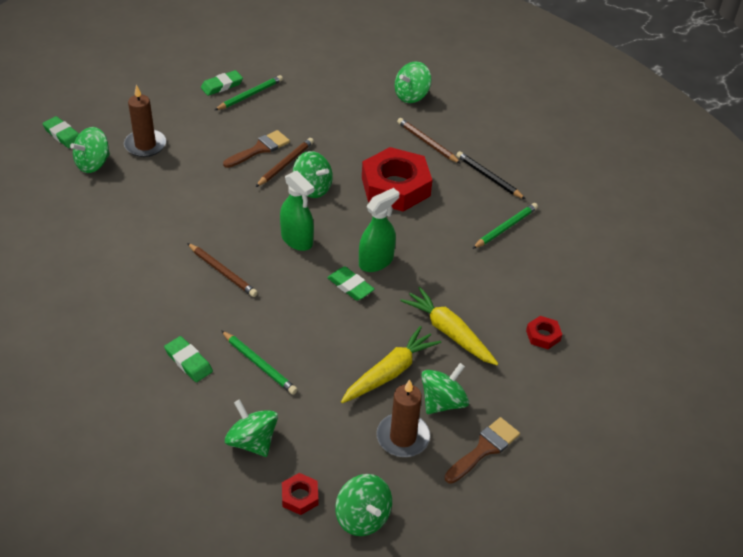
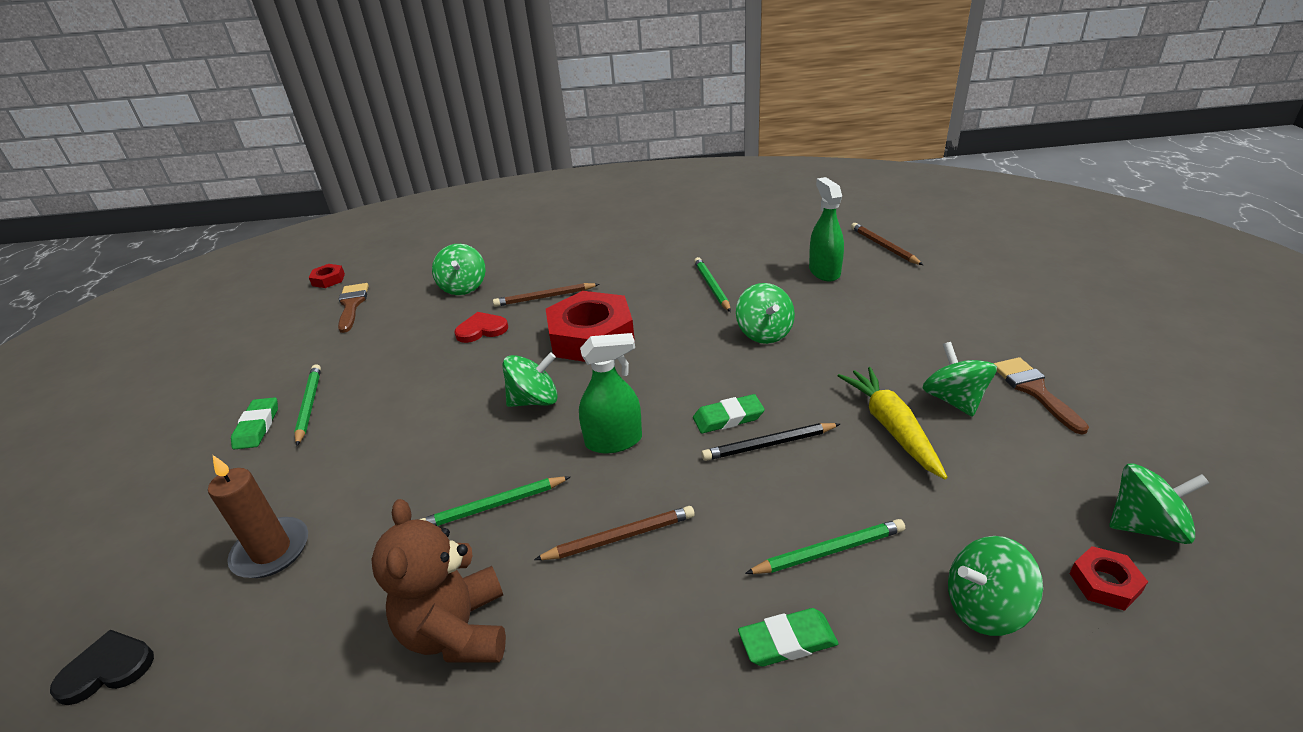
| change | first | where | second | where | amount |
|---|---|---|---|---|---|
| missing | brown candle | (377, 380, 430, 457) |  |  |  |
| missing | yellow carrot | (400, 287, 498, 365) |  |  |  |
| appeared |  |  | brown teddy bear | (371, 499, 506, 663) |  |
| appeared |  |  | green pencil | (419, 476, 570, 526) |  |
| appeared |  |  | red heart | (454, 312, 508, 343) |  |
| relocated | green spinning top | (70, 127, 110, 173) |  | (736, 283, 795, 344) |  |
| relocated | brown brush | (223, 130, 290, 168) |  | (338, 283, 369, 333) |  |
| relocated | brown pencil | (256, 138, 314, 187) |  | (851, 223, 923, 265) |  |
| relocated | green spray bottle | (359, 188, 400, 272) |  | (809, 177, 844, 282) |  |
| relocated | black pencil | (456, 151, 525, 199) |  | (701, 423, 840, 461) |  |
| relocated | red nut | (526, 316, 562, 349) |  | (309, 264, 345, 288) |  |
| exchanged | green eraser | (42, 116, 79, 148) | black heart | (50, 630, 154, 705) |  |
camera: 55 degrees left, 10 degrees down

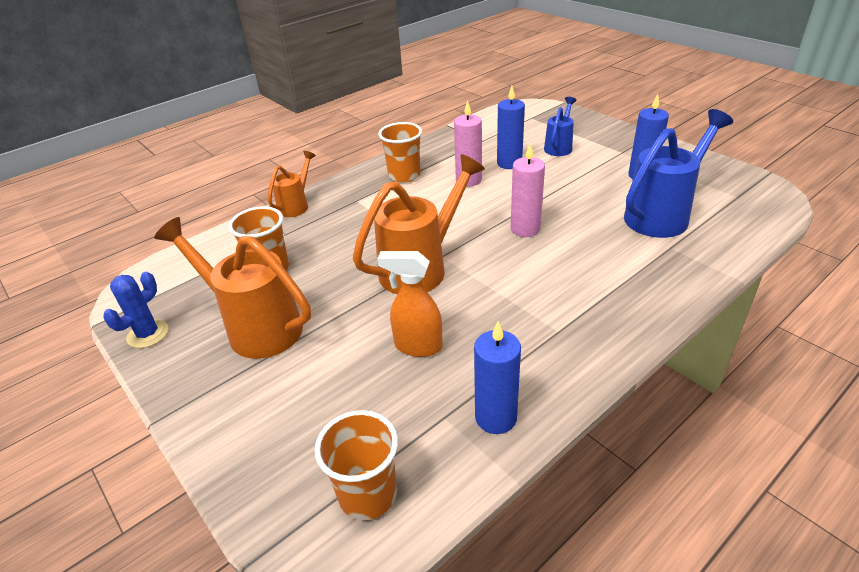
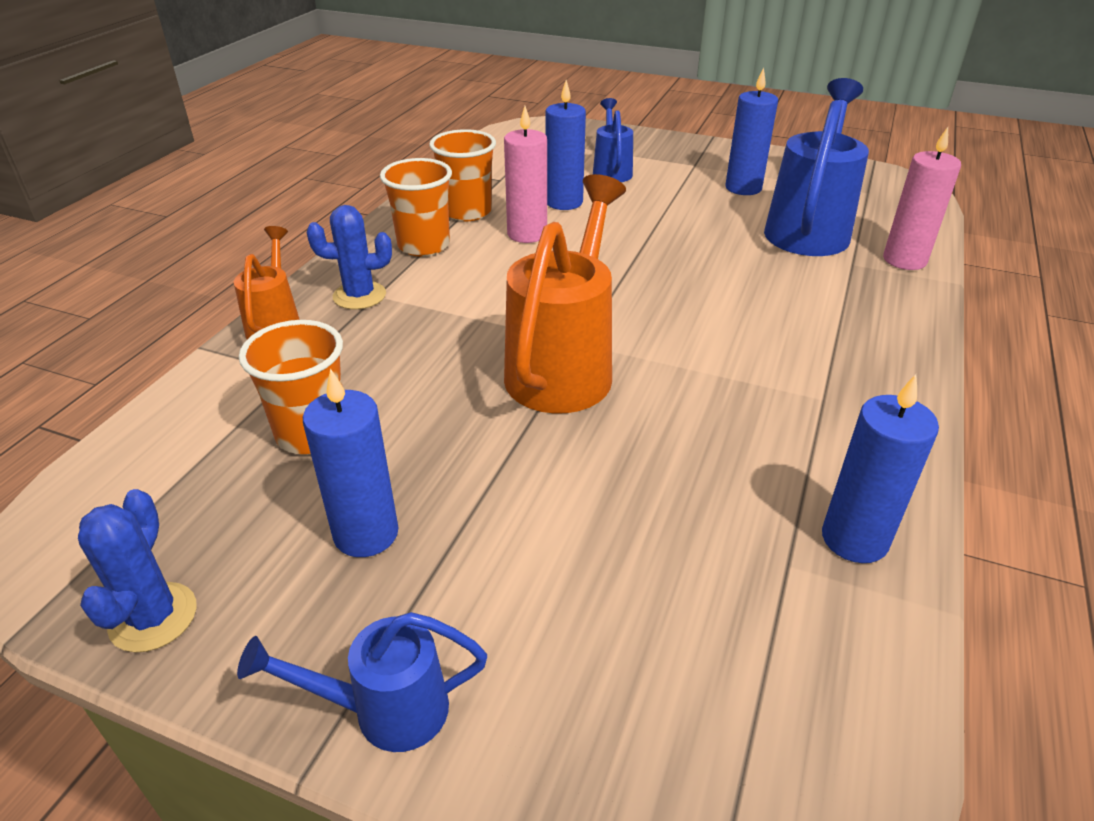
| change | first | where | second | where | amount |
|---|---|---|---|---|---|
| missing | orange spray bottle | (377, 251, 442, 357) |  |  |  |
| appeared |  |  | blue watering can | (237, 612, 487, 752) |  |
| appeared |  |  | blue cactus | (306, 205, 392, 309) |  |
| relocated | orange cup | (315, 410, 398, 520) |  | (429, 129, 496, 221) |  |
| relocated | pink candle | (511, 144, 545, 237) |  | (883, 127, 961, 270) |  |
| exchanged | orange watering can | (154, 217, 311, 359) | blue candle | (303, 368, 398, 557) |  |
camera: 30 degrees left, 0 degrees up

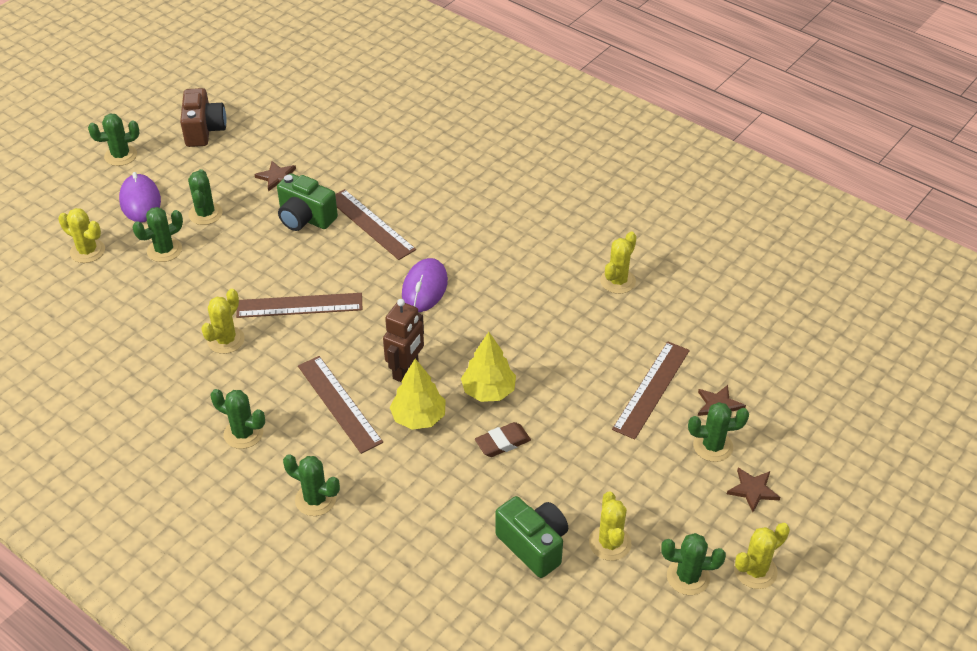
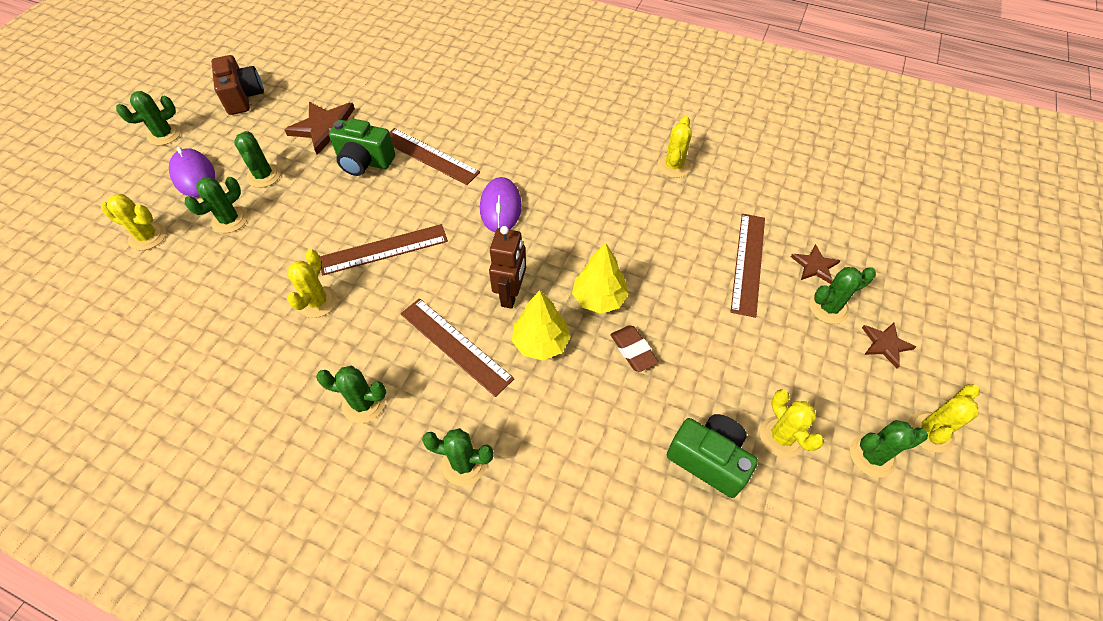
| change | first | where | second | where | amount |
|---|---|---|---|---|---|
| spun | brown eraser | (475, 422, 531, 457) |  | (610, 325, 659, 372) | 75 degrees counterclockwise |
| size | brown star | (255, 161, 296, 191) |  | (285, 102, 355, 155) | x1.80 |
camera: 15 degrees left, 10 degrees up

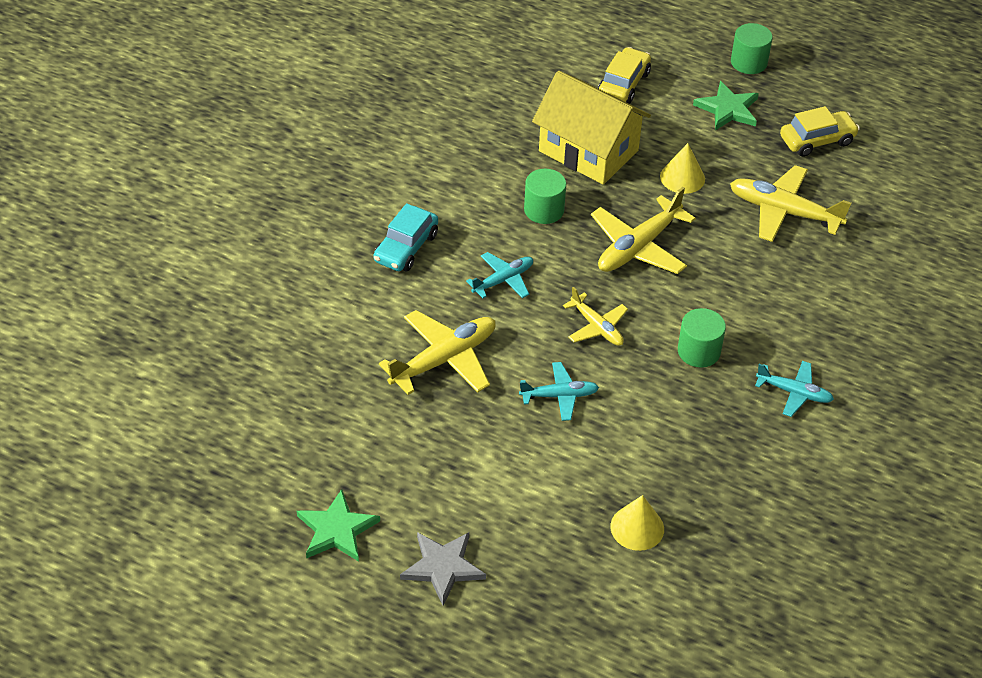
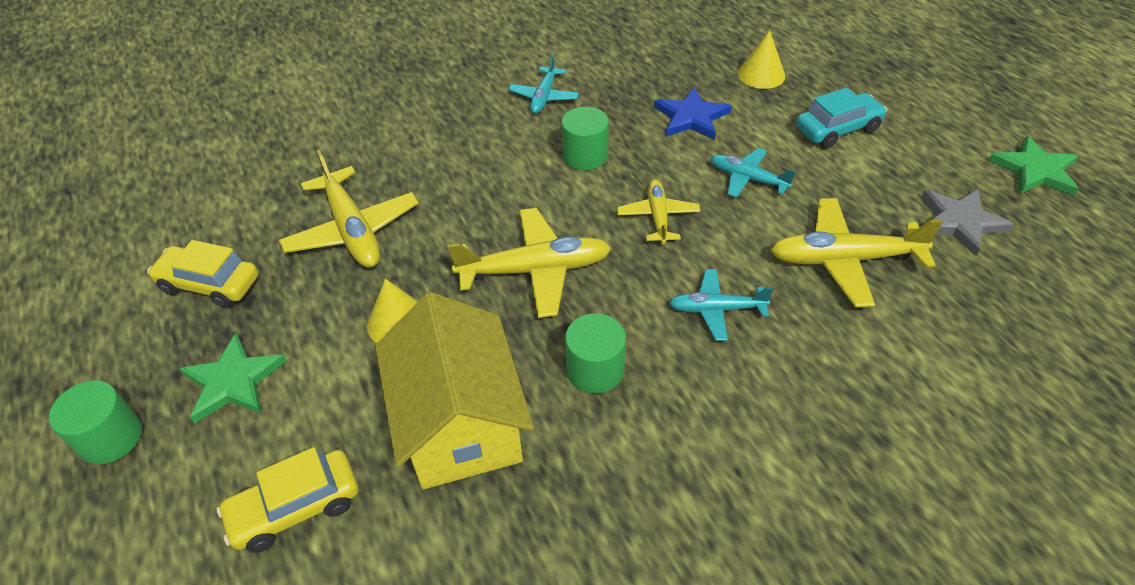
| change | first | where | second | where | amount |
|---|---|---|---|---|---|
| appeared |  |  | blue star | (654, 87, 732, 140) |  |
| relocated | turquoise car | (373, 203, 438, 271) |  | (796, 87, 887, 148) |  |
| relocated | grey star | (400, 532, 486, 606) |  | (922, 189, 1014, 256) |  |
| spun | turquoise plane | (755, 361, 834, 417) |  | (509, 54, 579, 114) | 135 degrees counterclockwise |
camera: 140 degrees left, 0 degrees up

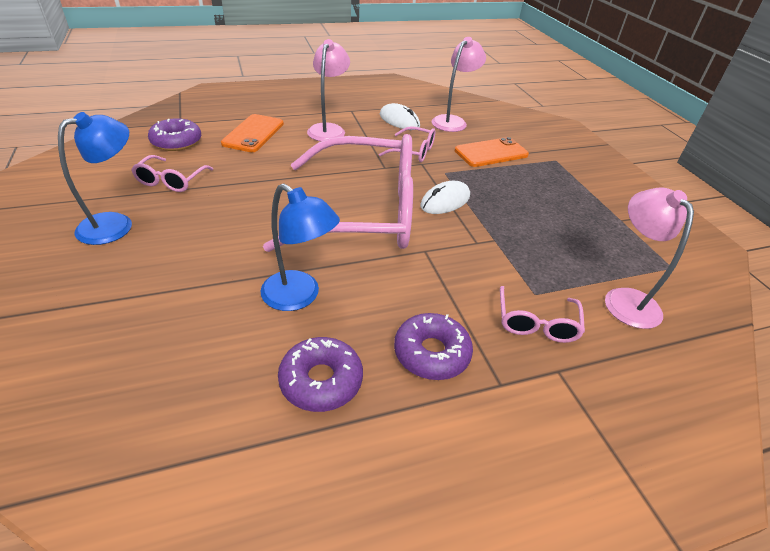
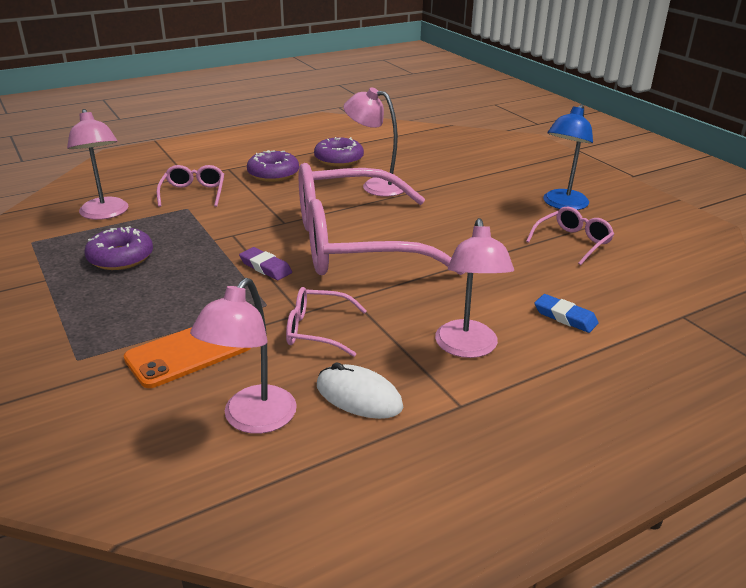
| change | first | where | second | where | amount |
|---|---|---|---|---|---|
| relocated | purple donut | (148, 118, 201, 151) |  | (84, 226, 153, 270) |  |
| exchanged | orange phone | (221, 114, 284, 152) | blue eraser | (534, 294, 599, 333) |  |
| exchanged | white mouse | (420, 181, 470, 214) | purple eraser | (239, 247, 292, 280) |  |
| colour | blue lamp | (260, 183, 340, 311) | pink lamp | (343, 88, 404, 197) |  |
| spun | pink glasses | (131, 155, 213, 192) |  | (526, 207, 614, 265) | 45 degrees clockwise |
camera: 170 degrees right, 10 degrees down

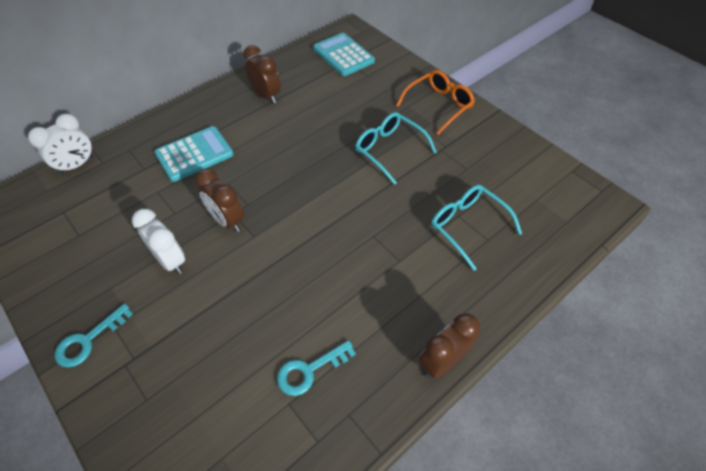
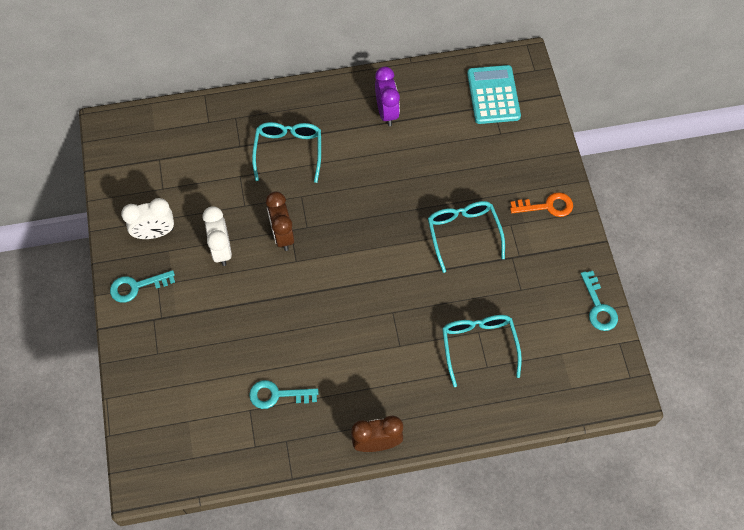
| change | first | where | second | where | amount |
|---|---|---|---|---|---|
| appeared |  |  | turquoise key | (580, 271, 618, 331) |  |
| relocated | white clock | (28, 114, 94, 174) |  | (121, 198, 174, 239) |  |
| exchanged | turquoise calculator | (155, 126, 234, 182) | turquoise glasses | (252, 122, 321, 183) |  |
| exchanged | orange glasses | (396, 70, 475, 135) | orange key | (510, 192, 573, 217) |  |
| colour | brown clock | (243, 45, 281, 103) | purple clock | (375, 67, 400, 126) |  |
camera: 30 degrees right, 10 degrees up

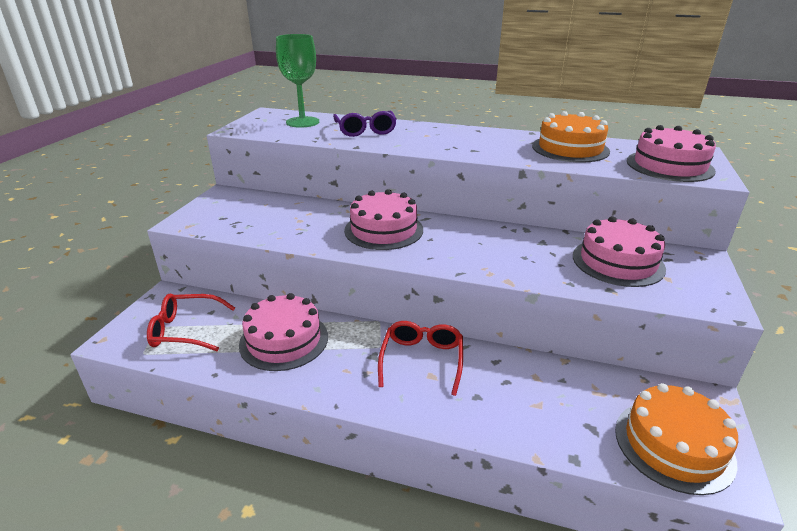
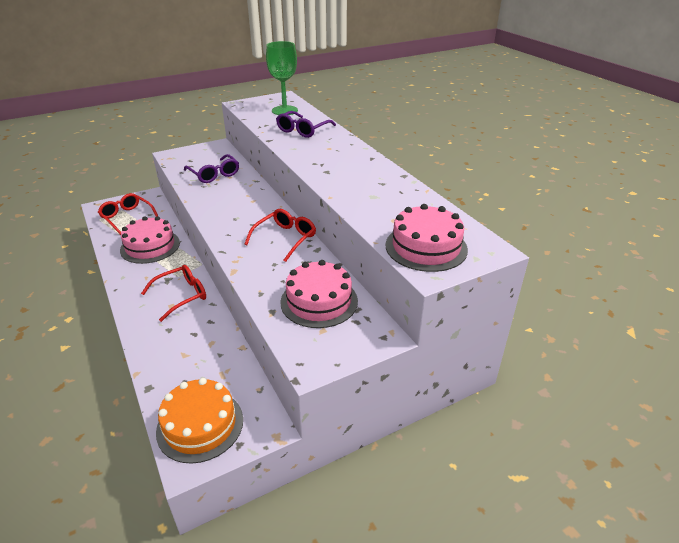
| change | first | where | second | where | amount |
|---|---|---|---|---|---|
| missing | pink cake | (344, 189, 423, 250) |  |  |  |
| missing | orange cake | (532, 111, 610, 163) |  |  |  |
| appeared |  |  | purple glasses | (184, 154, 239, 183) |  |
| appeared |  |  | red glasses | (244, 209, 316, 262) |  |
camera: 45 degrees right, 5 degrees up

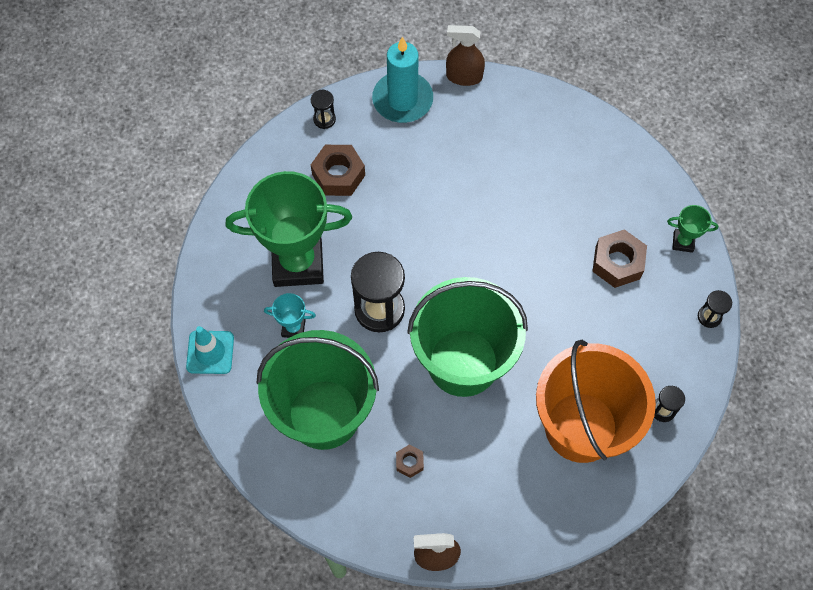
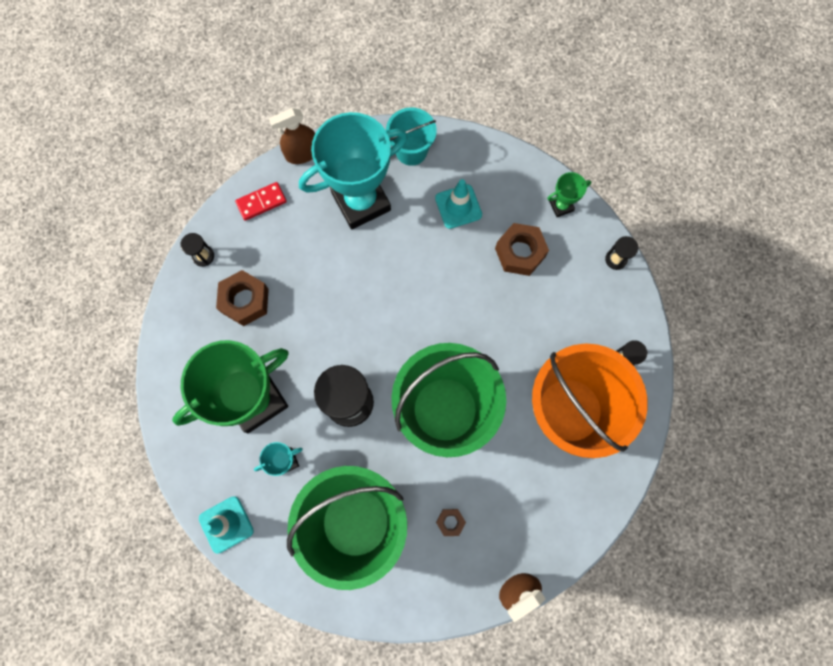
| change | first | where | second | where | amount |
|---|---|---|---|---|---|
| appeared |  |  | turquoise trophy | (299, 112, 408, 229) |  |
| appeared |  |  | turquoise bucket | (386, 107, 437, 166) |  |
| appeared |  |  | turquoise traffic cone | (435, 179, 482, 229) |  |
| exchanged | turquoise candle | (372, 36, 433, 123) | red domino | (235, 182, 287, 221) |  |
camera: 30 degrees left, 10 degrees up

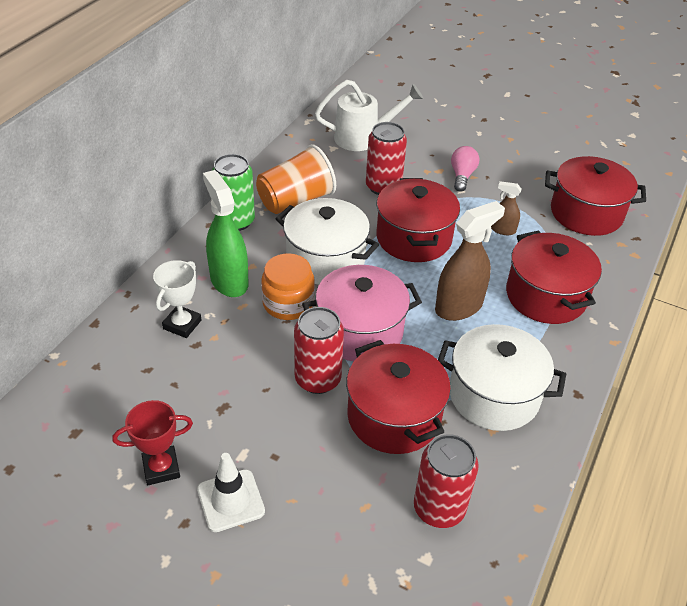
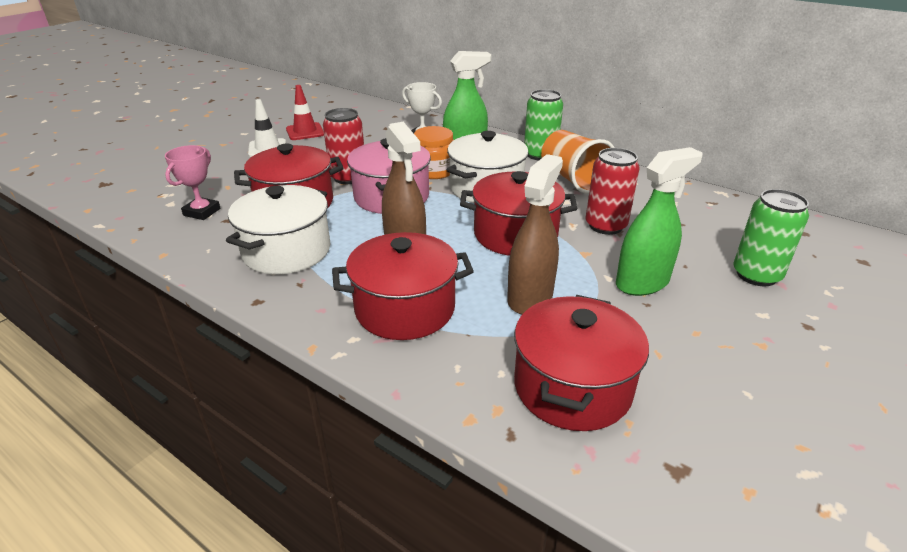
| change | first | where | second | where | amount |
|---|---|---|---|---|---|
| missing | white watering can | (315, 80, 423, 151) |  |  |  |
| appeared |  |  | green can | (733, 189, 809, 286) |  |
| exchanged | red trophy | (112, 400, 193, 485) | red traffic cone | (286, 85, 324, 140) |  |
| exchanged | red can | (414, 434, 479, 528) | pink trophy | (165, 145, 220, 220) |  |
| exchanged | pink light bulb | (451, 146, 479, 192) | green spray bottle | (616, 147, 702, 296) |  |
| size | brown spray bottle | (491, 181, 521, 235) |  | (507, 154, 563, 314) | x1.93 |
camera: 100 degrees right, 10 degrees down

